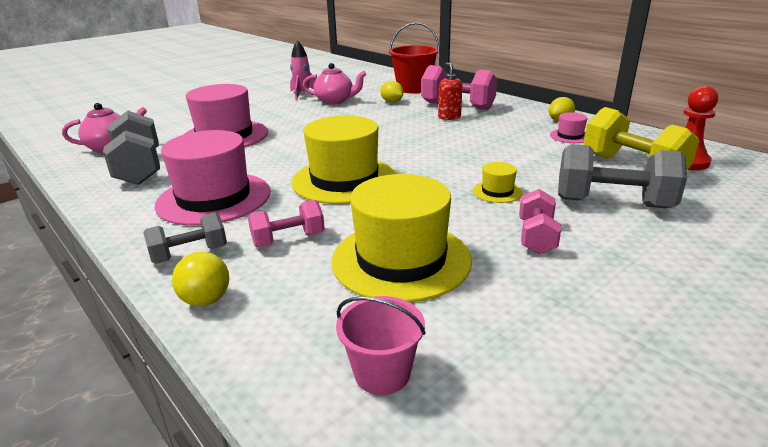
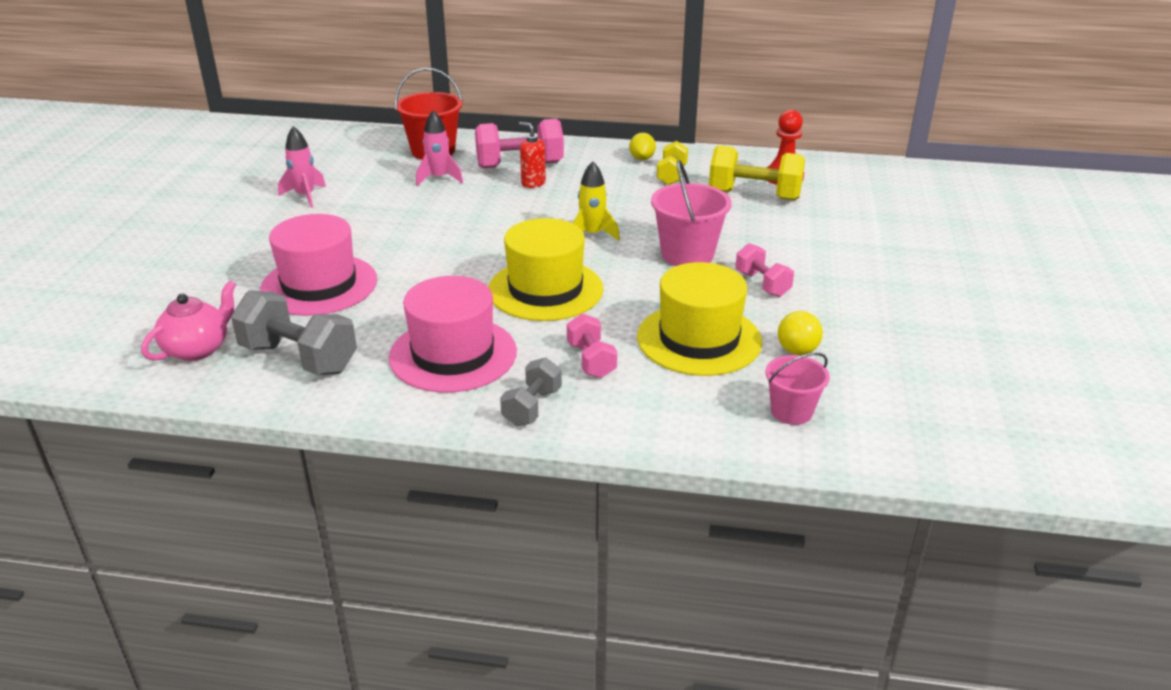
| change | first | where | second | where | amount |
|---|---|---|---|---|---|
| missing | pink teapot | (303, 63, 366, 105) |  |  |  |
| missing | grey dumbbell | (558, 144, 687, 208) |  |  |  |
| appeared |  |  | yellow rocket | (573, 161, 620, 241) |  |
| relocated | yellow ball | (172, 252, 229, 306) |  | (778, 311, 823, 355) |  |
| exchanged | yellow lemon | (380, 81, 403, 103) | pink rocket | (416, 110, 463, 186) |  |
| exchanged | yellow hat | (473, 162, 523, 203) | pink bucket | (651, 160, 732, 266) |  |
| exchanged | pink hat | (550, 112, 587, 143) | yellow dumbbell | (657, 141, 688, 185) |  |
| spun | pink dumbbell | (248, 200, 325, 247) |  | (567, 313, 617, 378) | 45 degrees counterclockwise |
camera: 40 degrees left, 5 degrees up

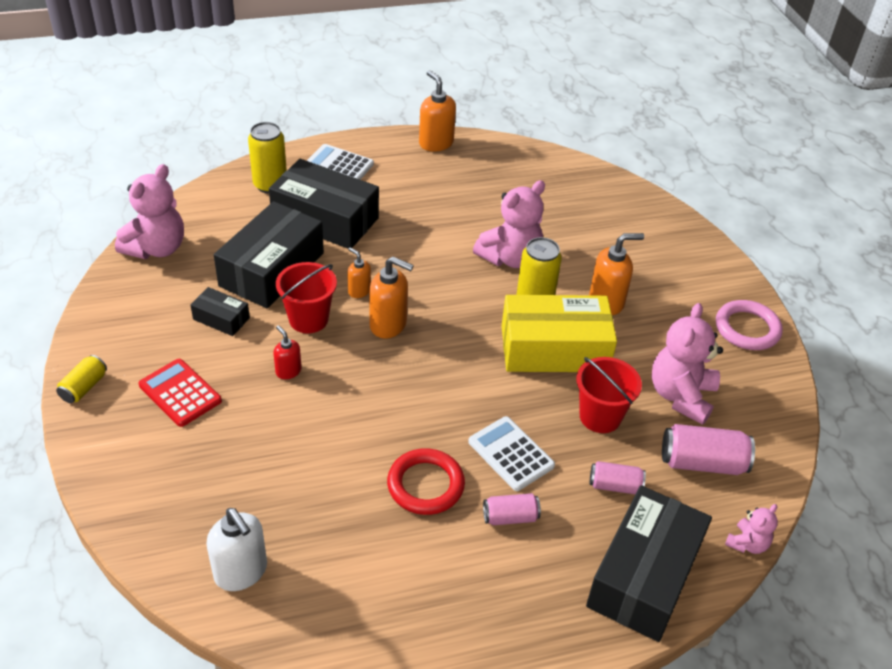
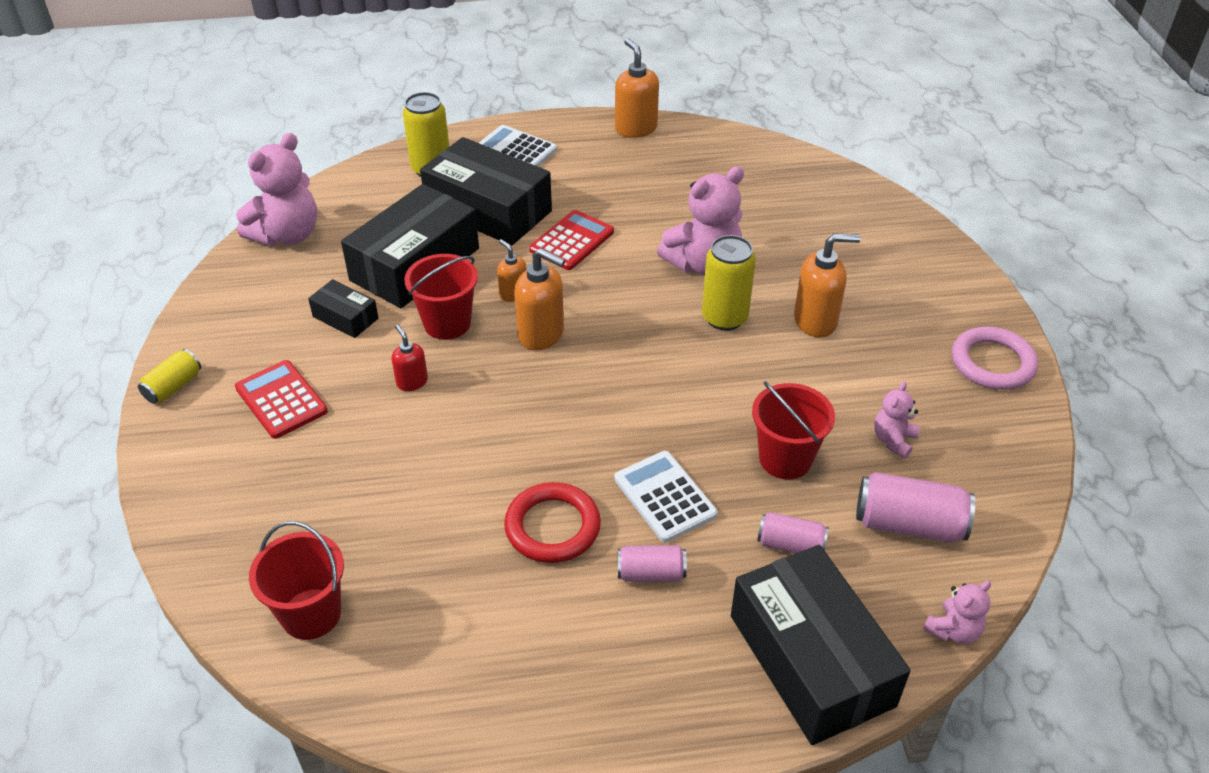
| change | first | where | second | where | amount |
|---|---|---|---|---|---|
| missing | yellow box | (502, 295, 617, 372) |  |  |  |
| appeared |  |  | red calculator | (529, 210, 614, 270) |  |
| exchanged | white soap dispenser | (206, 508, 267, 591) | red bucket | (249, 521, 344, 640) |  |
| spun | black box | (586, 485, 712, 642) |  | (731, 545, 911, 745) | 60 degrees counterclockwise |
| size | pink teddy bear | (652, 303, 723, 425) |  | (874, 381, 920, 459) | x0.51 |
camera: 10 degrees right, 0 degrees up

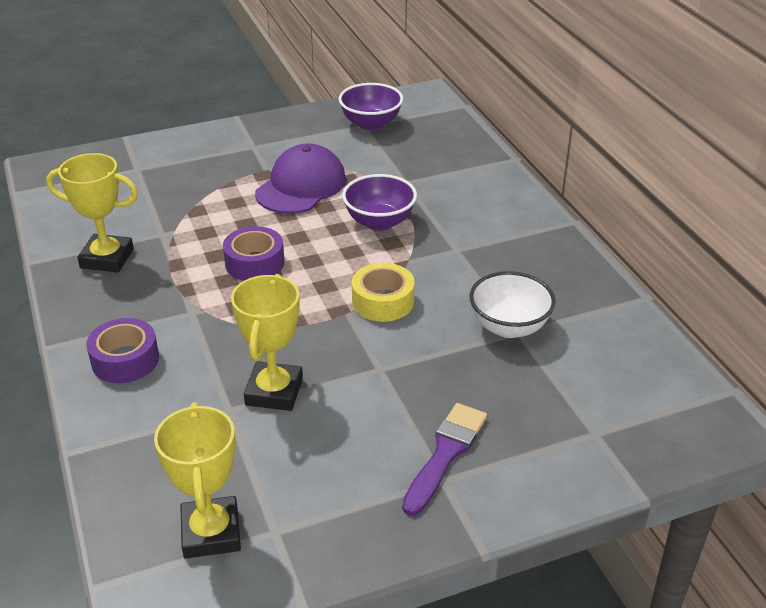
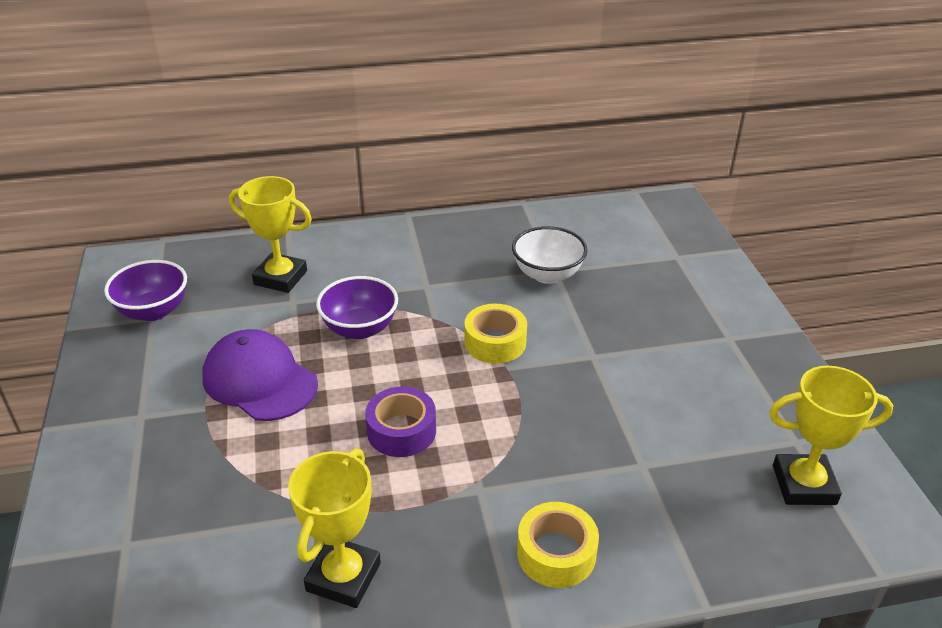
| change | first | where | second | where | amount |
|---|---|---|---|---|---|
| missing | purple brush | (402, 403, 487, 516) |  |  |  |
| relocated | yellow trophy | (231, 274, 303, 411) |  | (229, 176, 312, 293) |  |
| colour | purple tape | (86, 318, 159, 383) | yellow tape | (517, 502, 599, 588) |  |
camera: 80 degrees left, 0 degrees up

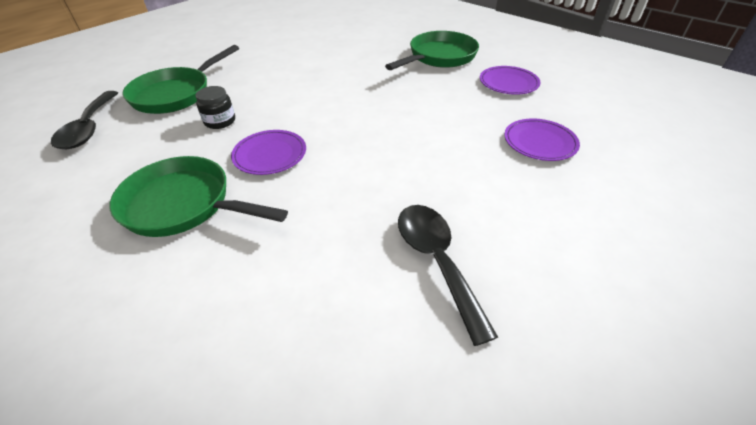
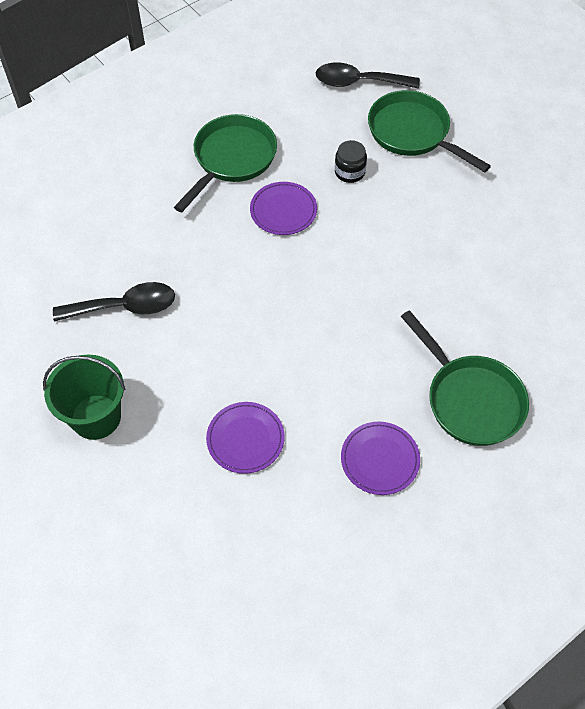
| change | first | where | second | where | amount |
|---|---|---|---|---|---|
| appeared |  |  | green bucket | (43, 355, 125, 440) |  |
camera: 100 degrees right, 15 degrees up

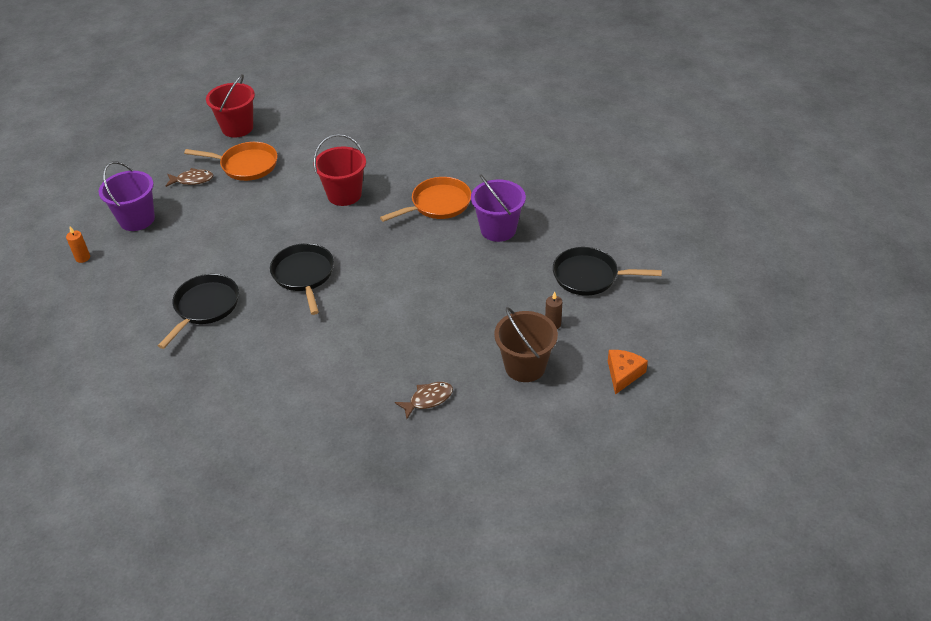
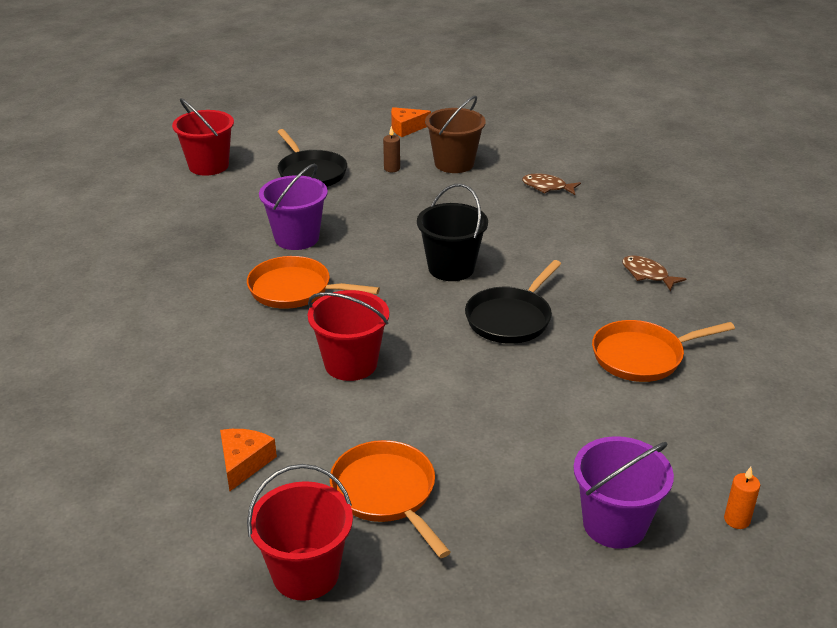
| change | first | where | second | where | amount |
|---|---|---|---|---|---|
| appeared |  |  | red bucket | (172, 98, 234, 176) |  |
| appeared |  |  | orange cheese | (220, 429, 277, 491) |  |
| appeared |  |  | black bucket | (417, 184, 488, 281) |  |
| relocated | brown fish | (166, 168, 213, 187) |  | (622, 255, 686, 291) |  |
| colour | black pan | (158, 274, 239, 349) | orange pan | (592, 320, 735, 382) |  |
camera: 130 degrees left, 10 degrees down

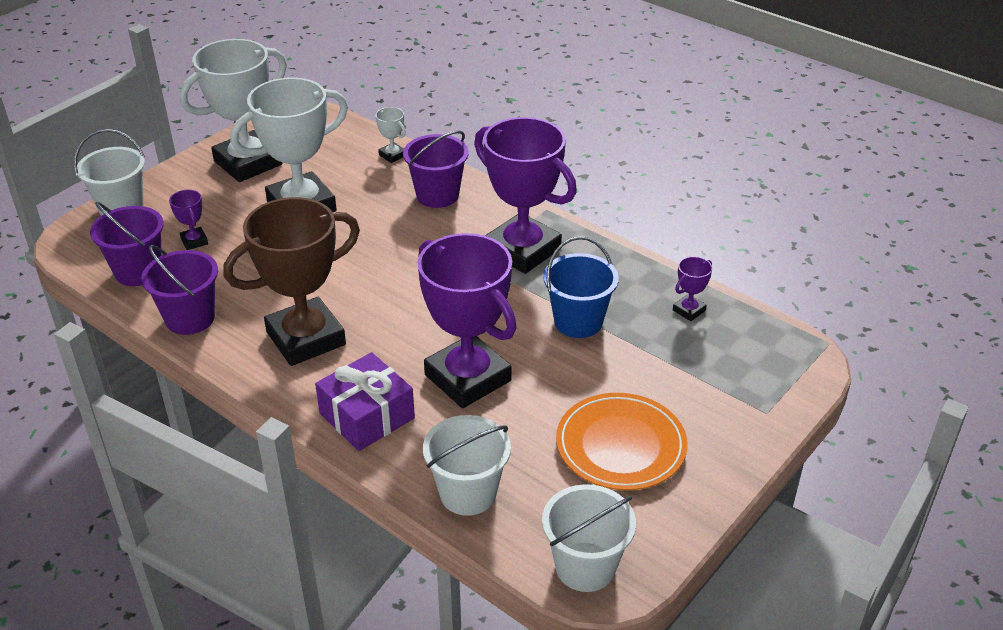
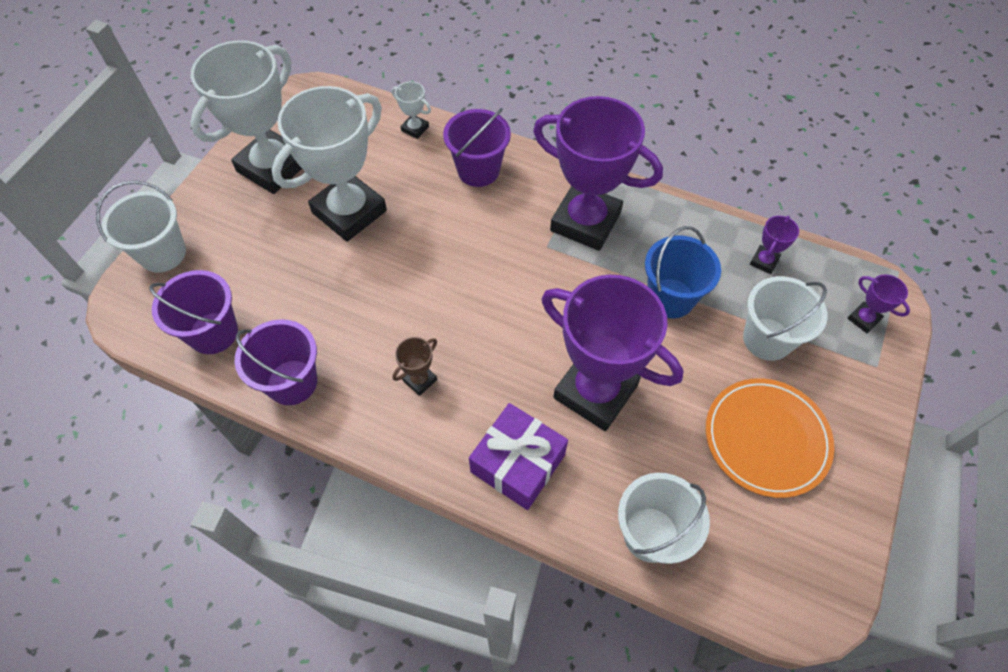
| change | first | where | second | where | amount |
|---|---|---|---|---|---|
| relocated | purple trophy | (169, 190, 208, 250) |  | (847, 274, 910, 333) |  |
| relocated | white bucket | (542, 484, 636, 592) |  | (743, 276, 828, 361) |  |
| size | brown trophy | (223, 197, 360, 366) |  | (393, 337, 437, 396) | x0.40 |
camera: 15 degrees left, 20 degrees up

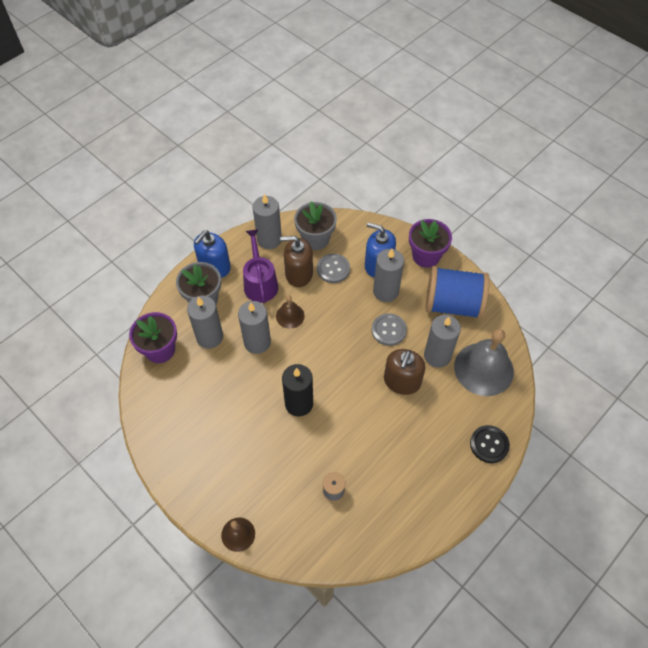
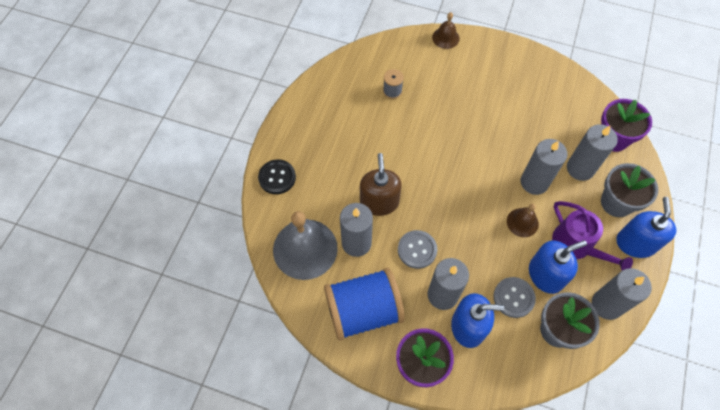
| change | first | where | second | where | amount |
|---|---|---|---|---|---|
| missing | black candle | (282, 364, 313, 416) |  |  |  |
| colour | brown soap dispenser | (280, 236, 313, 287) | blue soap dispenser | (529, 240, 587, 294) |  |
camera: 155 degrees right, 5 degrees up

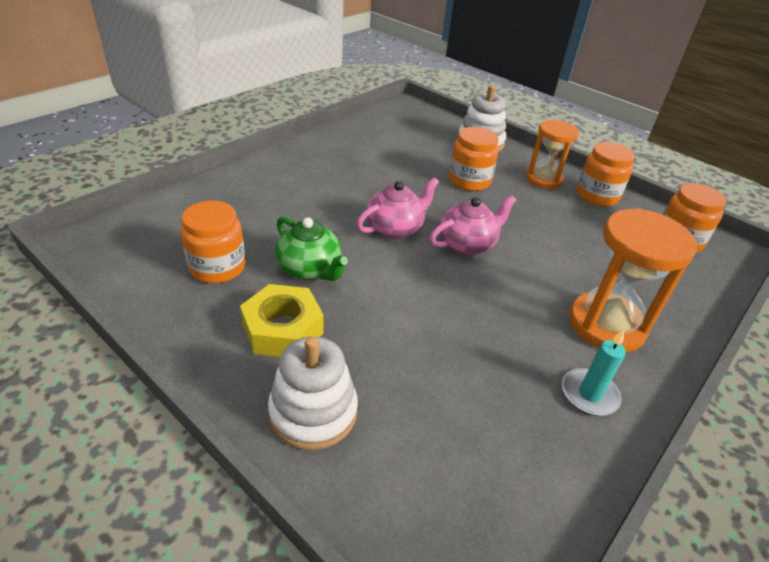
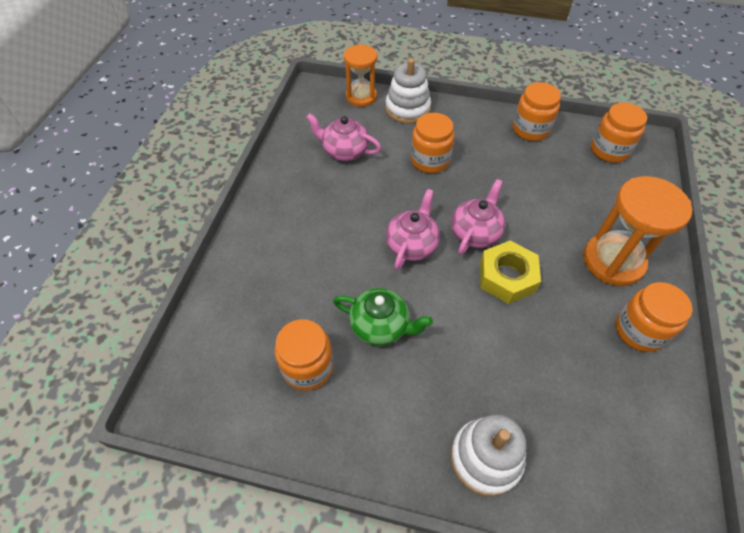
| change | first | where | second | where | amount |
|---|---|---|---|---|---|
| appeared |  |  | pink teapot | (306, 113, 381, 161) |  |
| relocated | yellow nut | (240, 284, 324, 357) |  | (480, 241, 541, 304) |  |
| relocated | orange hourglass | (526, 120, 579, 189) |  | (344, 44, 377, 107) |  |
| exchanged | turquoise candle | (562, 329, 626, 416) | orange jar | (615, 282, 692, 352) |  |
camera: 25 degrees left, 15 degrees up

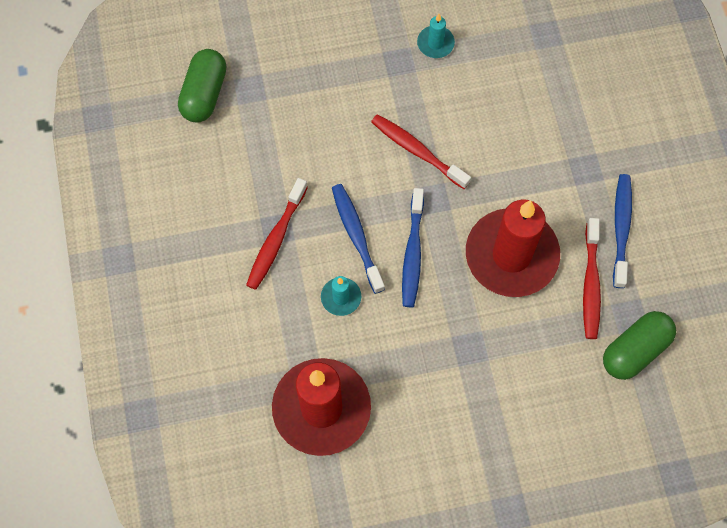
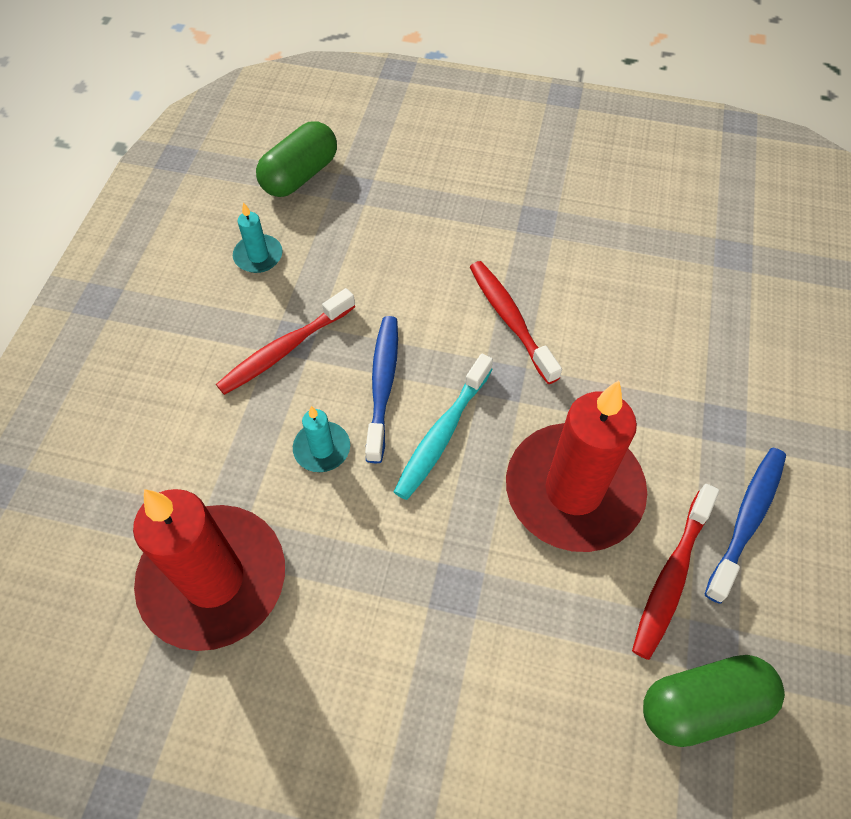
| change | first | where | second | where | amount |
|---|---|---|---|---|---|
| relocated | turquoise candle | (417, 14, 455, 58) |  | (233, 202, 282, 273) |  |
| colour | blue toothbrush | (402, 188, 424, 307) | turquoise toothbrush | (394, 354, 493, 500) |  |
camera: 25 degrees right, 10 degrees down

